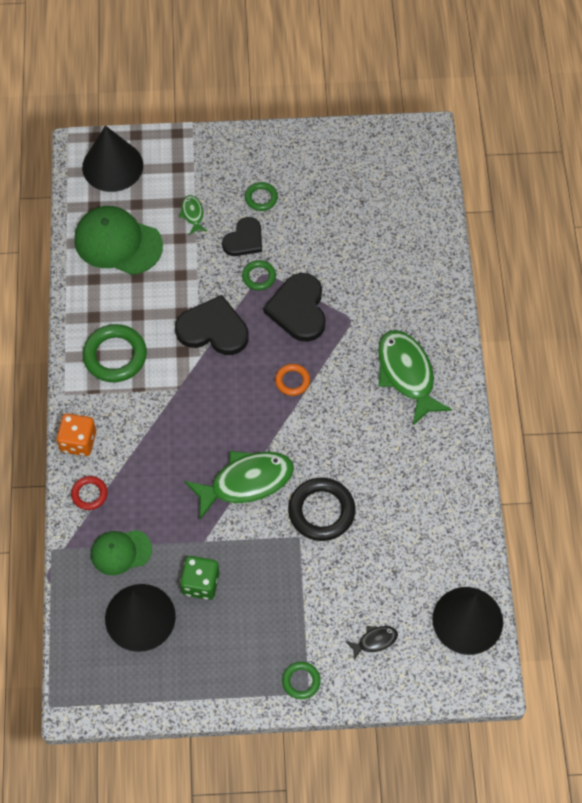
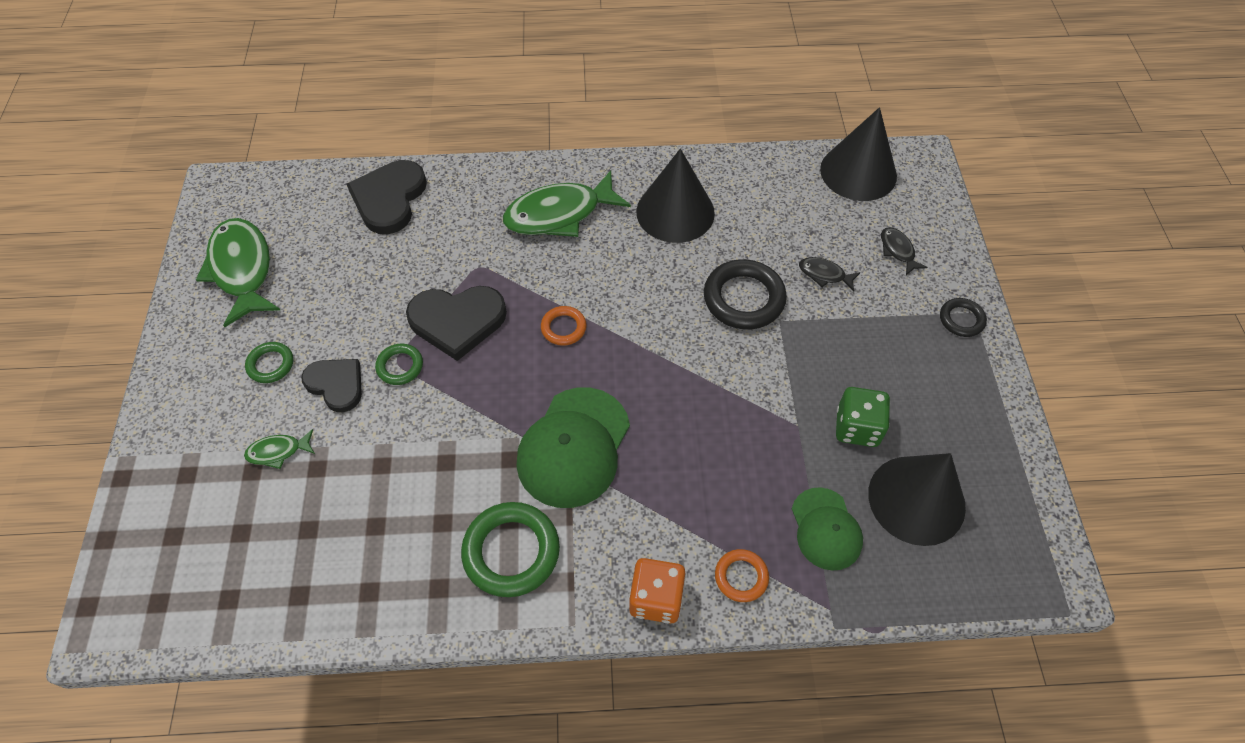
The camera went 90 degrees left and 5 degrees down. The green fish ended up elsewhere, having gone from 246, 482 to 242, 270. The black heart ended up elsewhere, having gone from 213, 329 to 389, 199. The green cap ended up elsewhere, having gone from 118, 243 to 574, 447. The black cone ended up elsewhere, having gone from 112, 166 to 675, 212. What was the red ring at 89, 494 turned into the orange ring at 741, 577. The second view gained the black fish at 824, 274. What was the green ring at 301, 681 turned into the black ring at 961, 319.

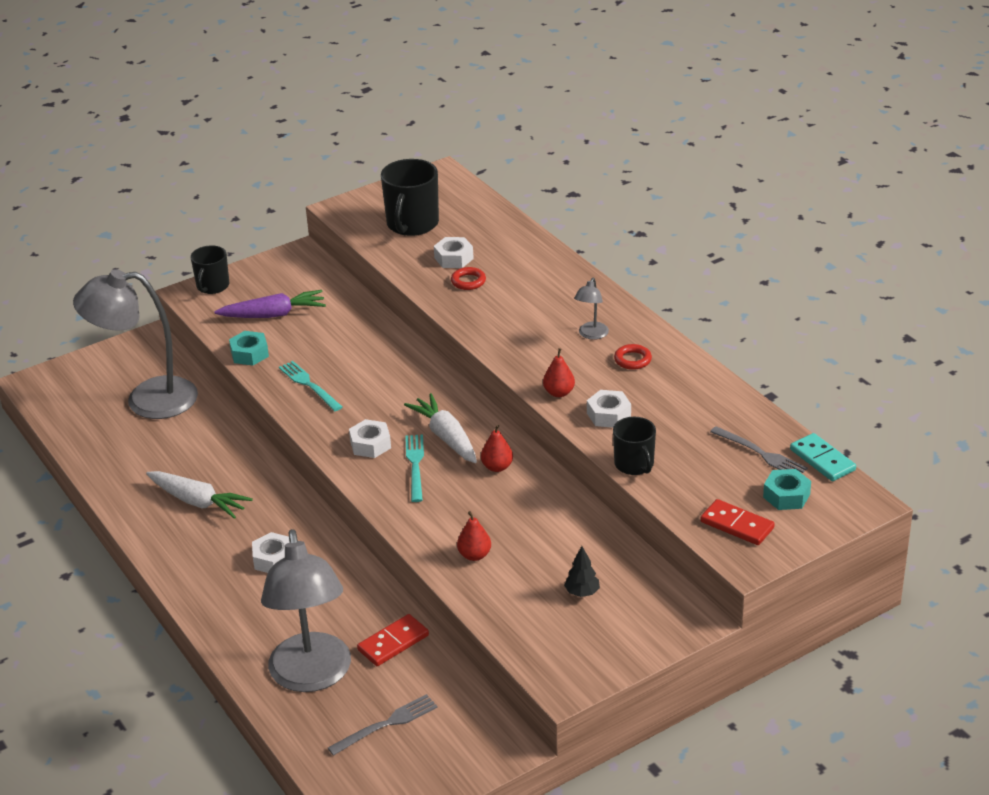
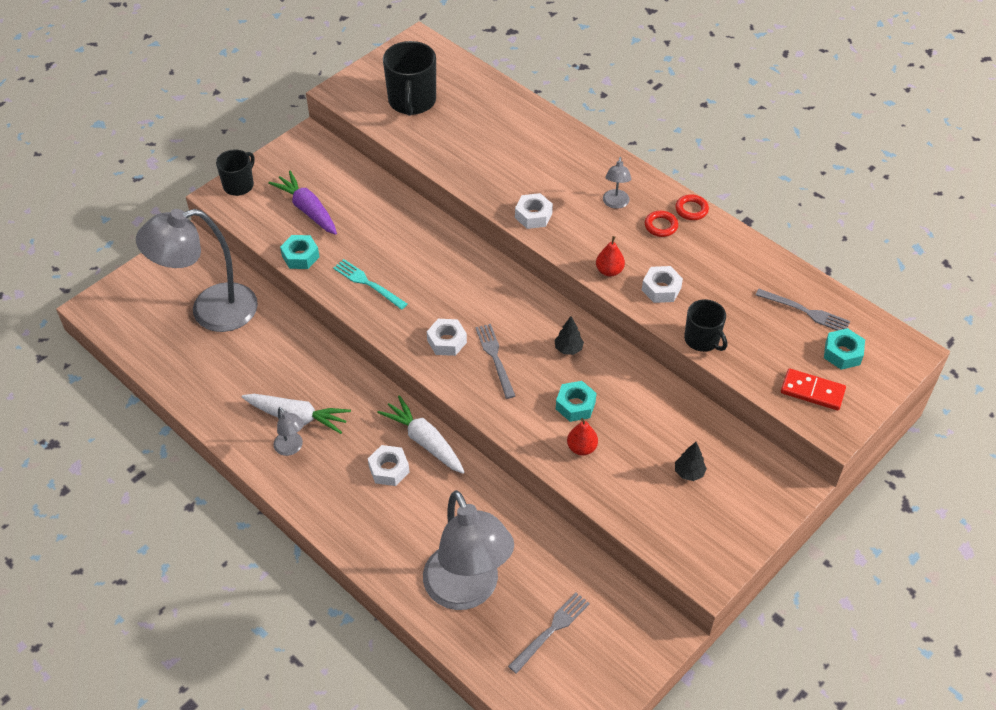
The camera went 15 degrees left and 15 degrees up. The black mug at 212, 286 ended up facing another way, 150 degrees counterclockwise from before. The purple carrot at 273, 315 ended up facing another way, 105 degrees counterclockwise from before. The second view gained the grey lamp at 291, 448. The white carrot ended up elsewhere, having gone from 446, 437 to 424, 441. What was the turquoise fork at 415, 465 turned into the grey fork at 495, 358. The white nut ended up elsewhere, having gone from 454, 258 to 533, 215. Where the red pear stood at 497, 467, the black tree came to stand at 568, 349. The second view gained the turquoise nut at 575, 405. The red ring ended up elsewhere, having gone from 468, 281 to 691, 210. The second view lost the red domino at 393, 642. The second view lost the turquoise domino at 822, 460.

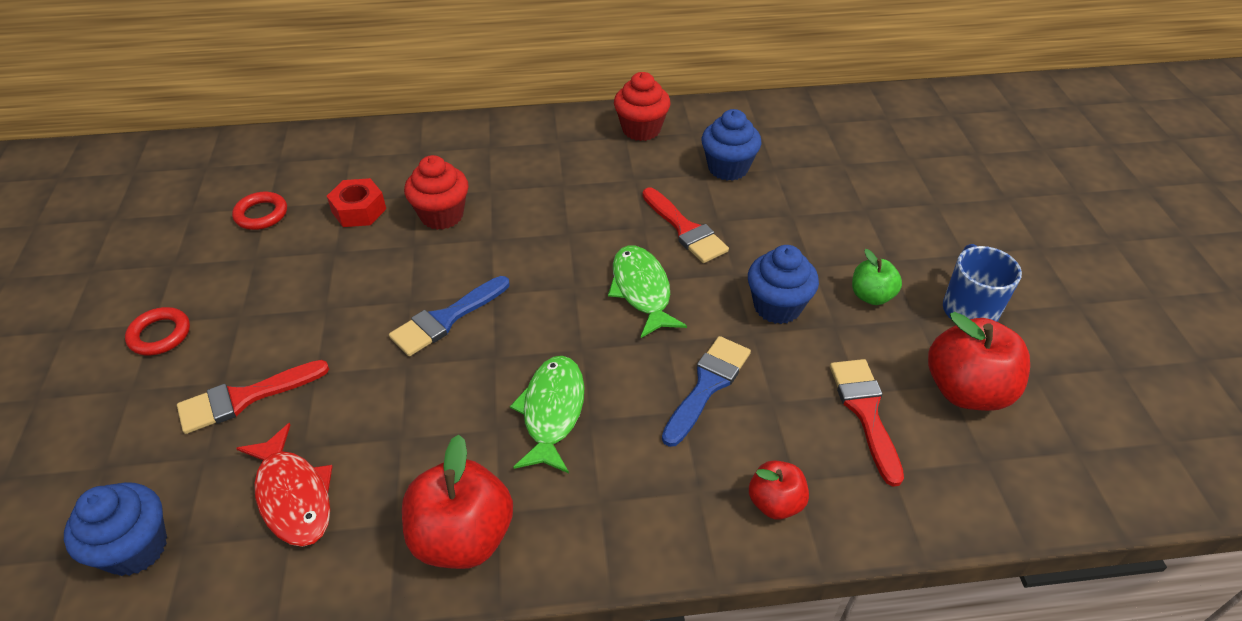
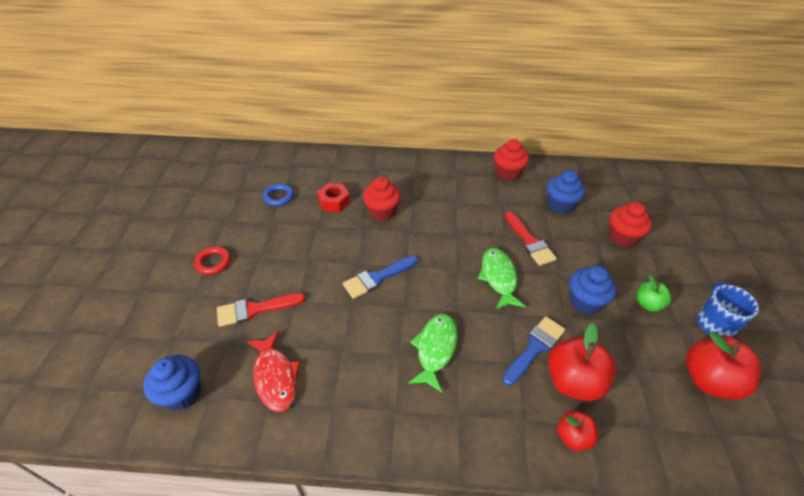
The camera went 10 degrees right and 0 degrees up. What was the red ring at 261, 214 turned into the blue ring at 278, 197. The red apple ended up elsewhere, having gone from 463, 537 to 573, 381. The second view gained the red cupcake at 622, 237. The second view lost the red brush at 865, 412.

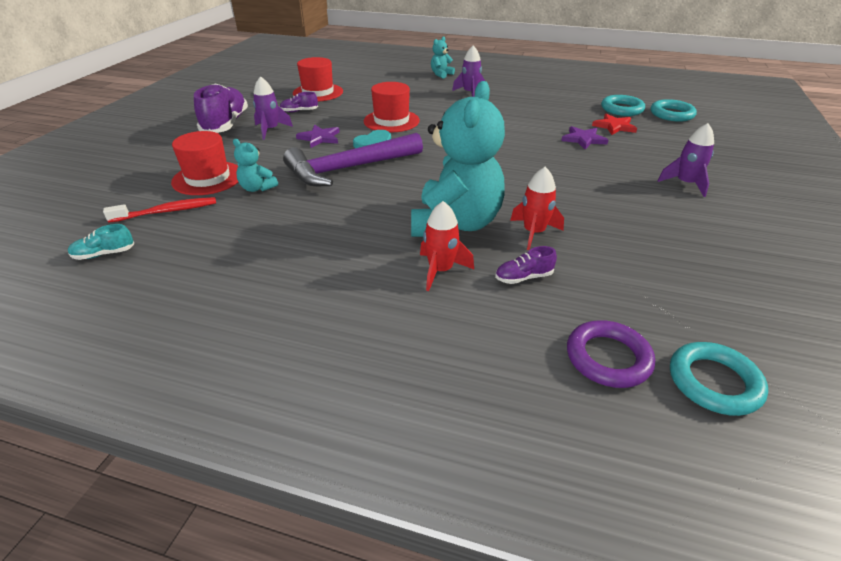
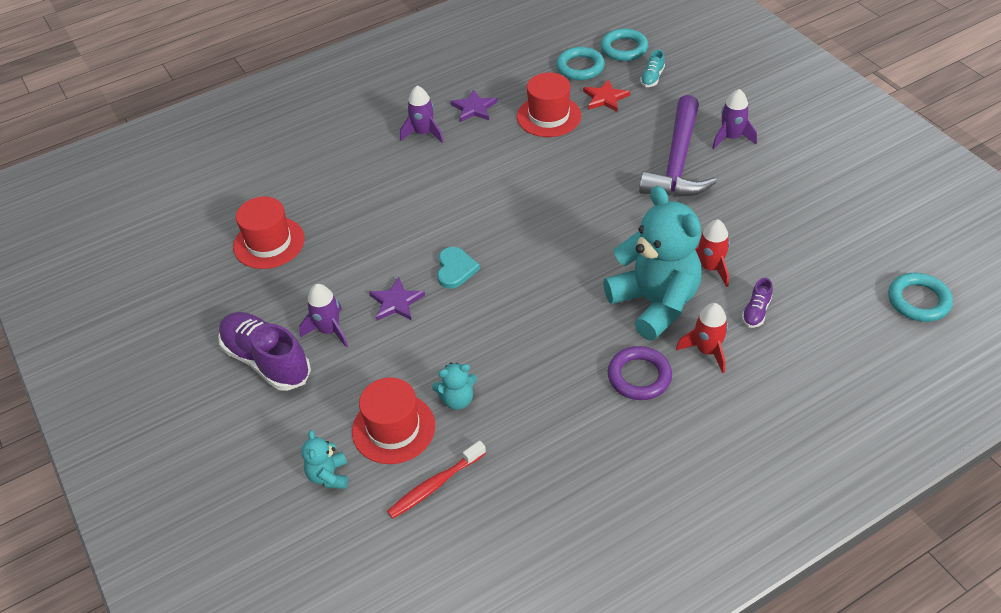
The camera went 45 degrees left and 10 degrees up. The turquoise teddy bear ended up elsewhere, having gone from 441, 74 to 329, 475. The red toothbrush at 167, 211 ended up facing another way, 150 degrees counterclockwise from before. The purple star ended up elsewhere, having gone from 583, 139 to 474, 108. The red hat ended up elsewhere, having gone from 391, 121 to 549, 116. The purple ring ended up elsewhere, having gone from 608, 358 to 639, 376. The purple hammer ended up elsewhere, having gone from 349, 169 to 678, 162. The turquoise shoe ended up elsewhere, having gone from 104, 254 to 652, 78. The second view lost the purple shoe at 299, 111.

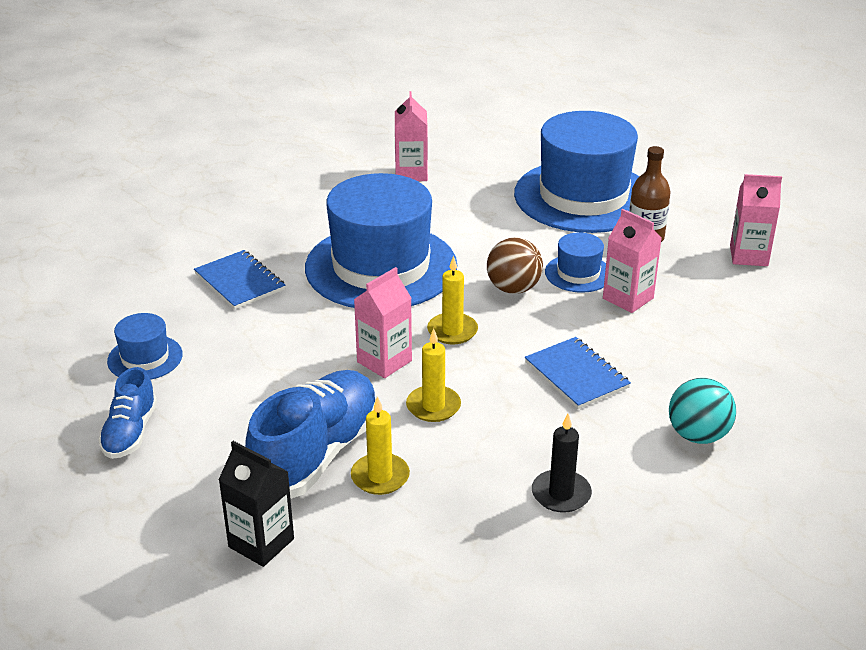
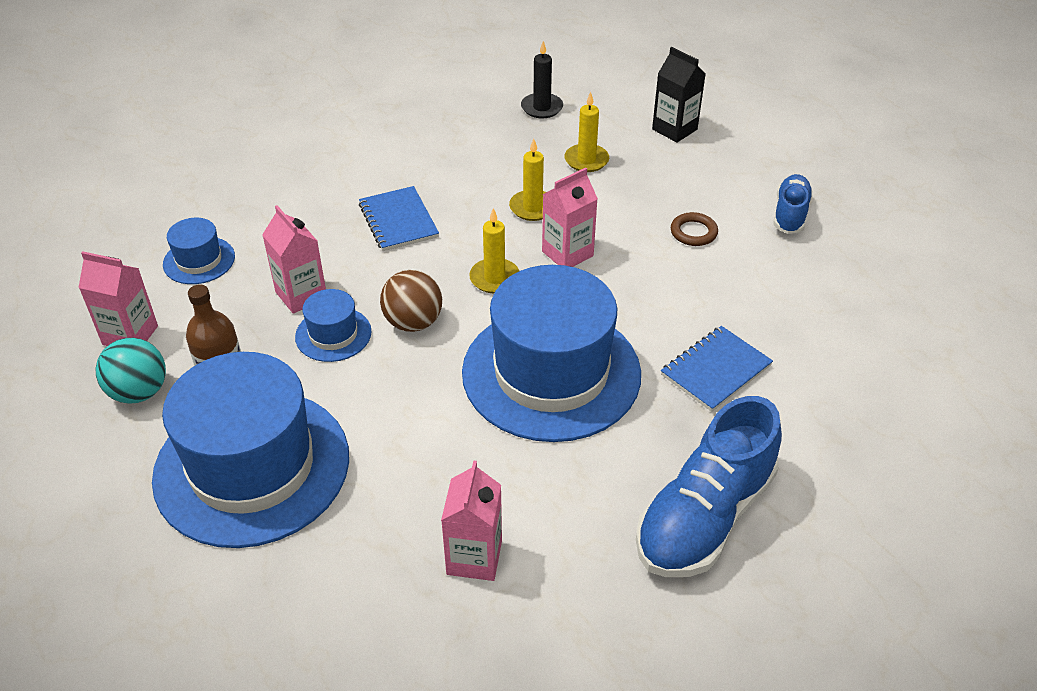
The camera went 170 degrees left and 10 degrees up. The turquoise ball ended up elsewhere, having gone from 698, 435 to 139, 392. The blue hat ended up elsewhere, having gone from 145, 358 to 199, 260. The black candle ended up elsewhere, having gone from 561, 494 to 542, 108. The blue shoe ended up elsewhere, having gone from 316, 454 to 704, 516. The blue notebook at 239, 282 ended up facing another way, 75 degrees clockwise from before. The second view gained the brown ring at 693, 232.

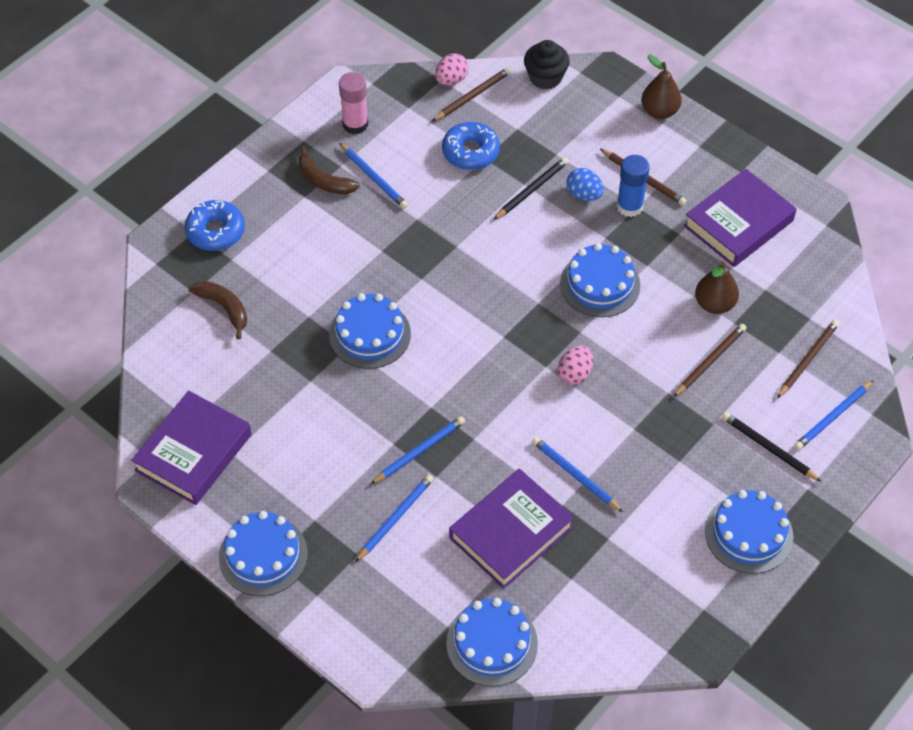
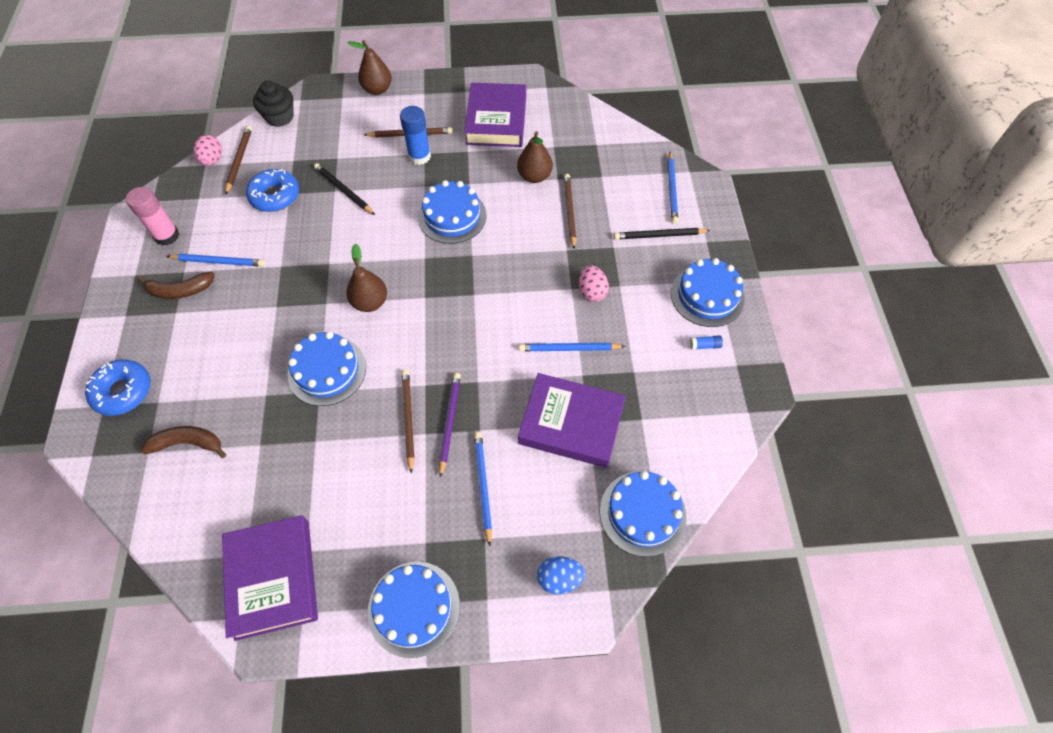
The camera went 45 degrees left and 5 degrees up. The black pencil at 531, 190 ended up facing another way, 45 degrees counterclockwise from before. The second view gained the brown pear at 370, 302. The brown pencil ended up elsewhere, having gone from 807, 359 to 408, 419. What was the blue pencil at 419, 451 turned into the purple pencil at 449, 422. The purple book at 511, 533 ended up facing another way, 75 degrees counterclockwise from before. The blue egg ended up elsewhere, having gone from 584, 194 to 559, 578. The pink egg ended up elsewhere, having gone from 574, 374 to 592, 292. The second view gained the blue glue stick at 704, 345.

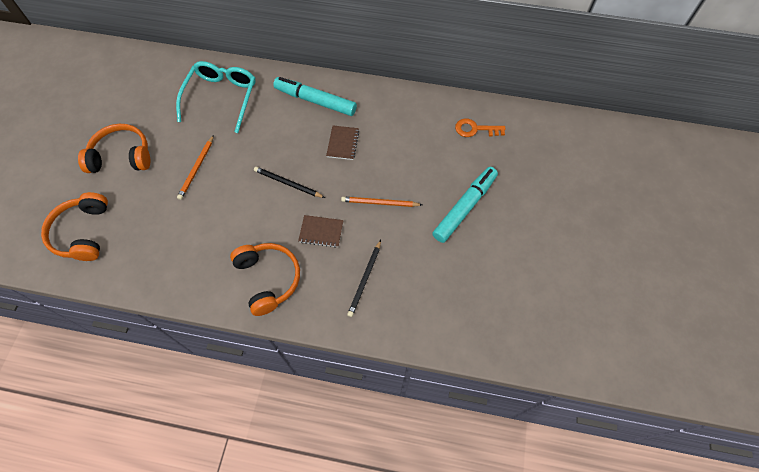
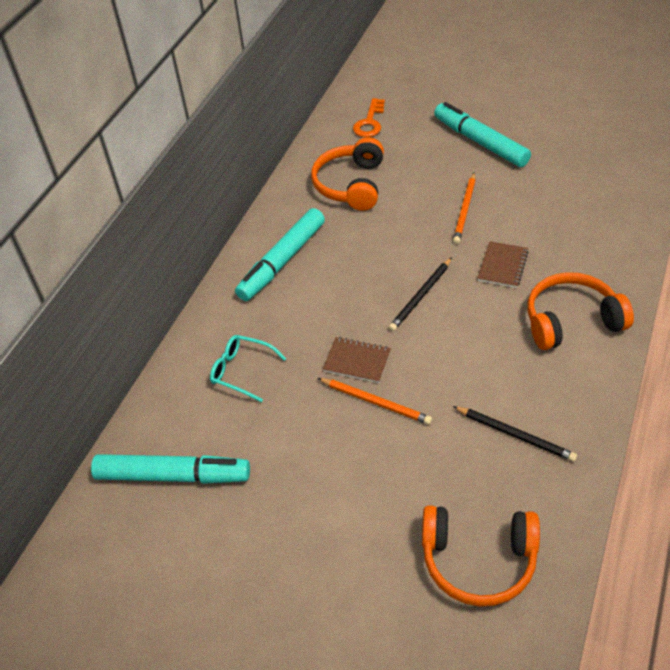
The camera went 75 degrees left and 15 degrees down. The second view gained the turquoise marker at 173, 476. The size of the turquoise glasses at 221, 98 changed by a factor of 0.56. The orange headphones ended up elsewhere, having gone from 122, 156 to 351, 185. The brown notebook ended up elsewhere, having gone from 343, 143 to 357, 361. The black pencil ended up elsewhere, having gone from 365, 279 to 515, 435.

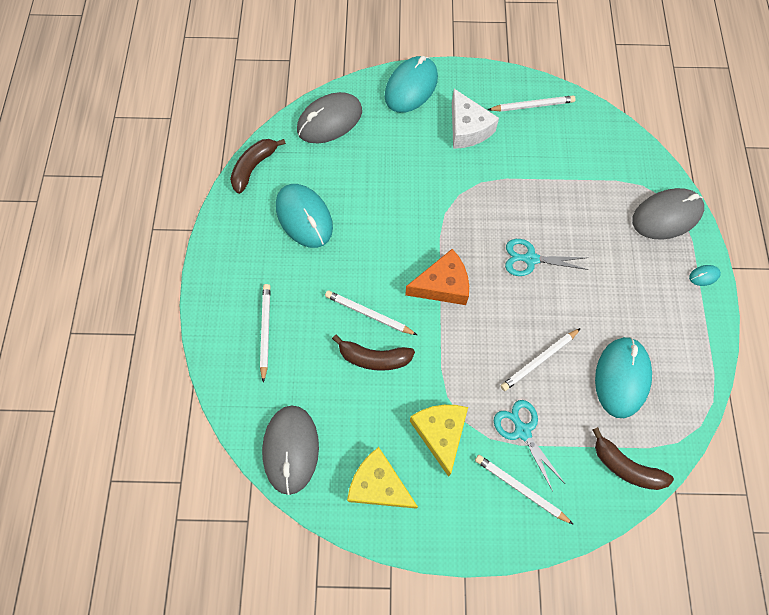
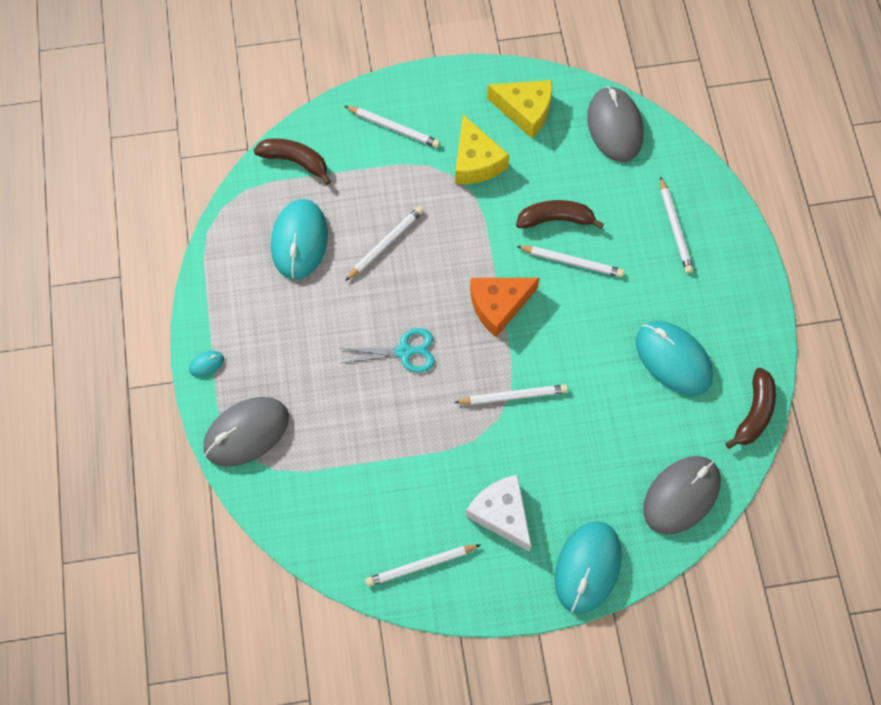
The camera went 170 degrees right and 0 degrees up. The second view gained the white pencil at 513, 396. The second view lost the turquoise scissors at 522, 431.

